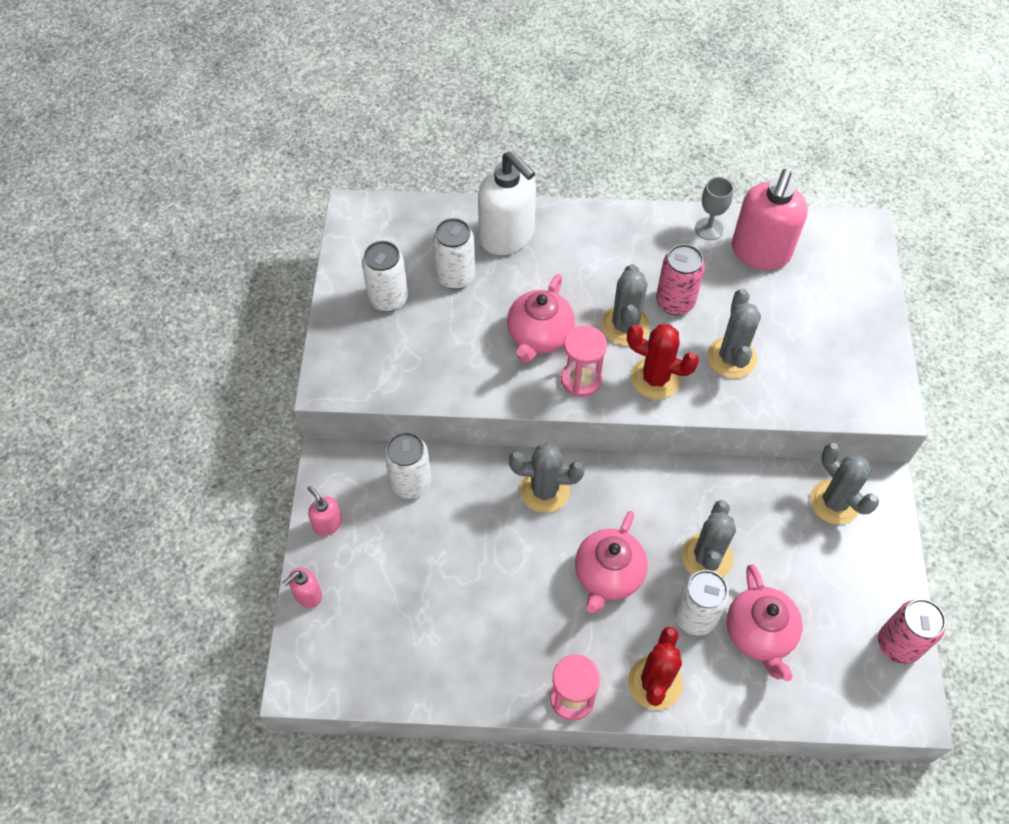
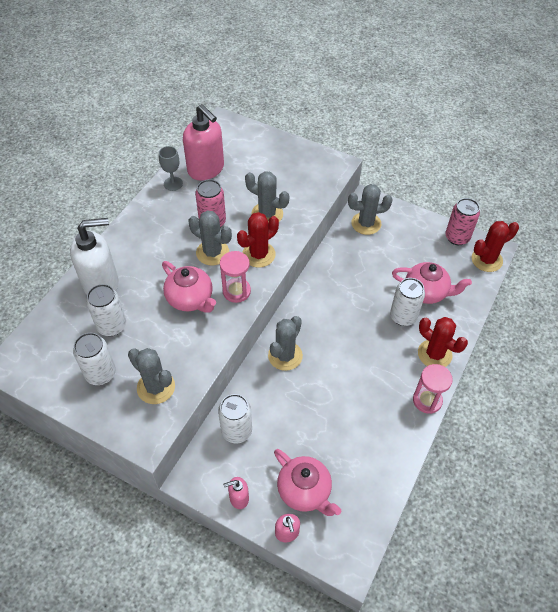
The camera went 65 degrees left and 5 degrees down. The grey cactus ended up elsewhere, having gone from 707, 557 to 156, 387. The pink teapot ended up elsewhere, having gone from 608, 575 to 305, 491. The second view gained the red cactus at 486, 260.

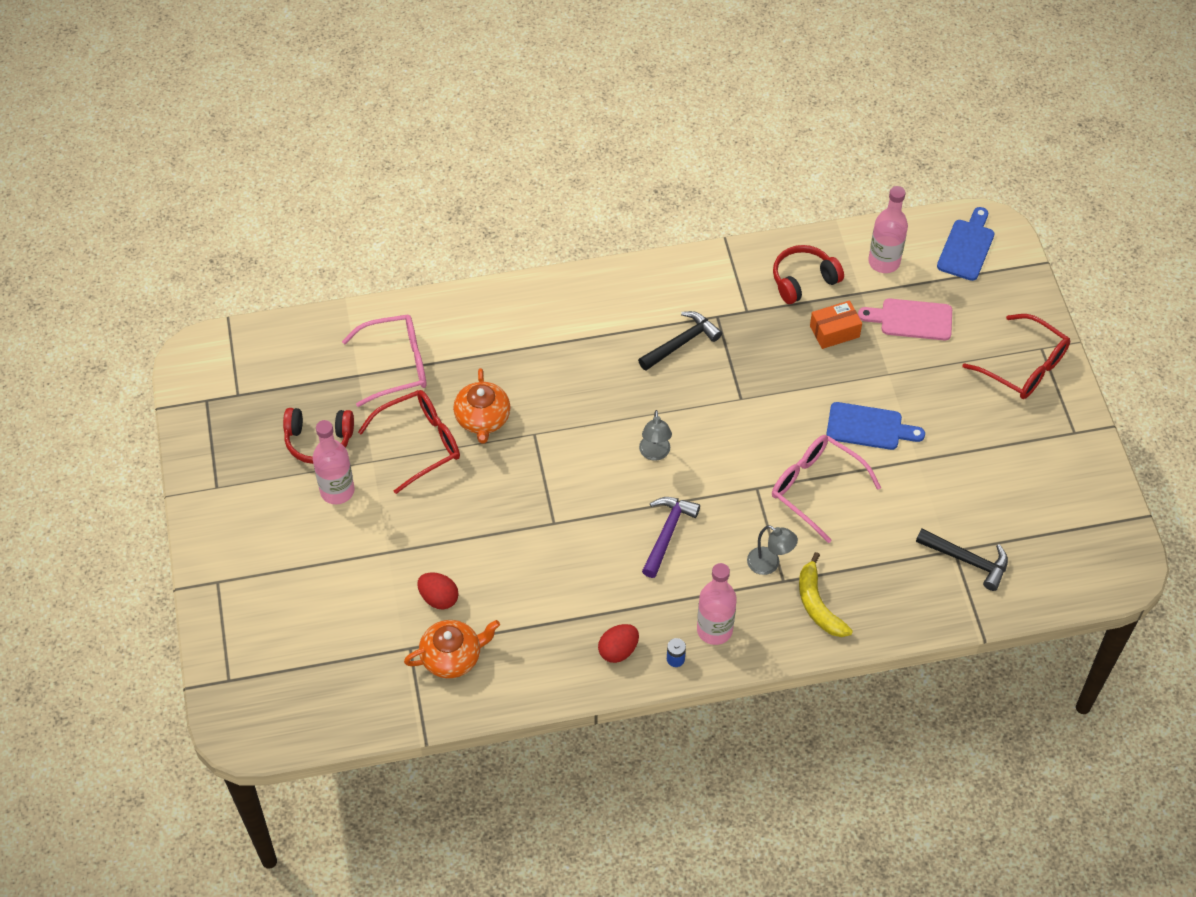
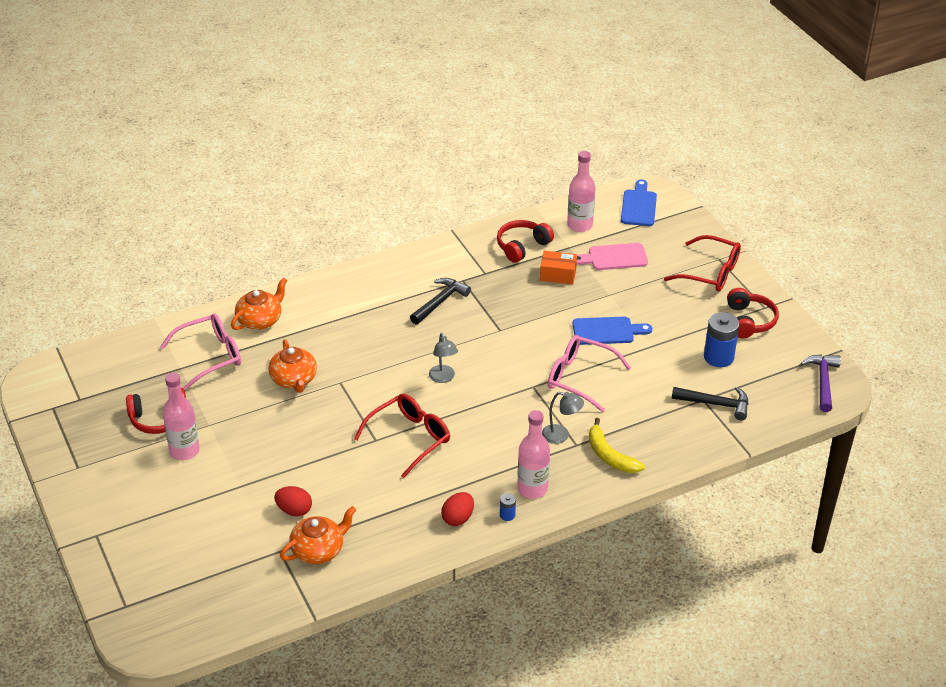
The camera went 15 degrees left and 15 degrees down. The second view gained the orange teapot at 260, 320. The red glasses ended up elsewhere, having gone from 420, 443 to 410, 438. The orange box at 834, 331 ended up facing another way, 45 degrees clockwise from before. The second view gained the blue battery at 718, 357. The second view gained the red headphones at 749, 321. The purple hammer ended up elsewhere, having gone from 667, 533 to 823, 382.

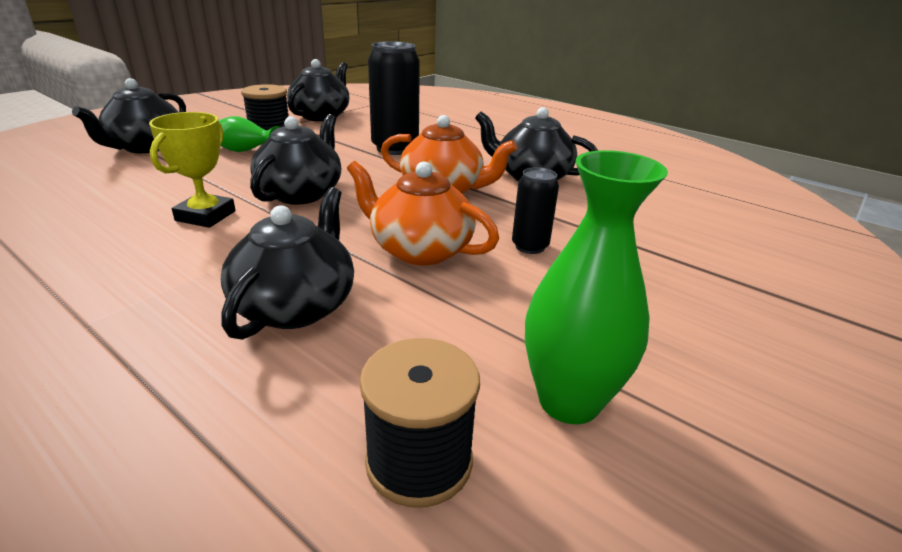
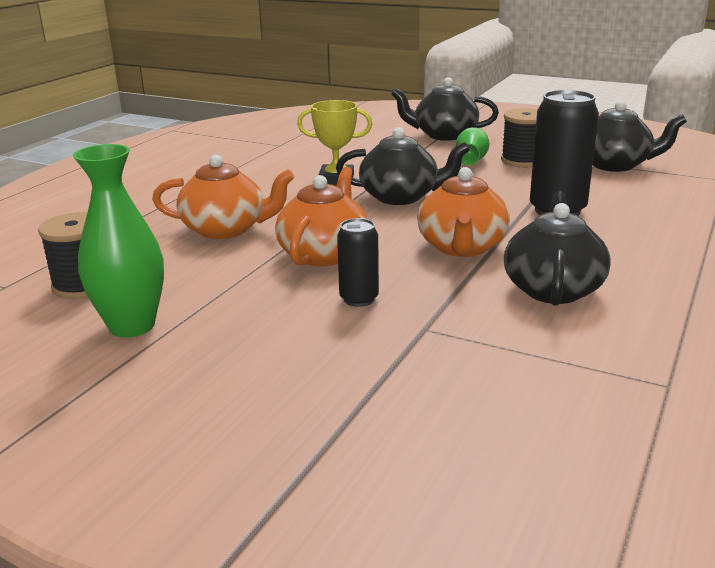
The camera went 80 degrees right and 5 degrees down. What was the black teapot at 296, 306 turned into the orange teapot at 226, 229.

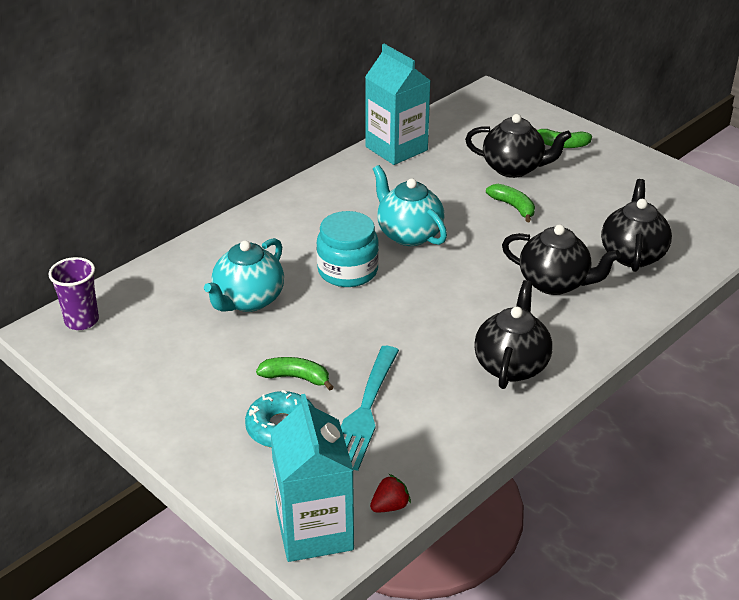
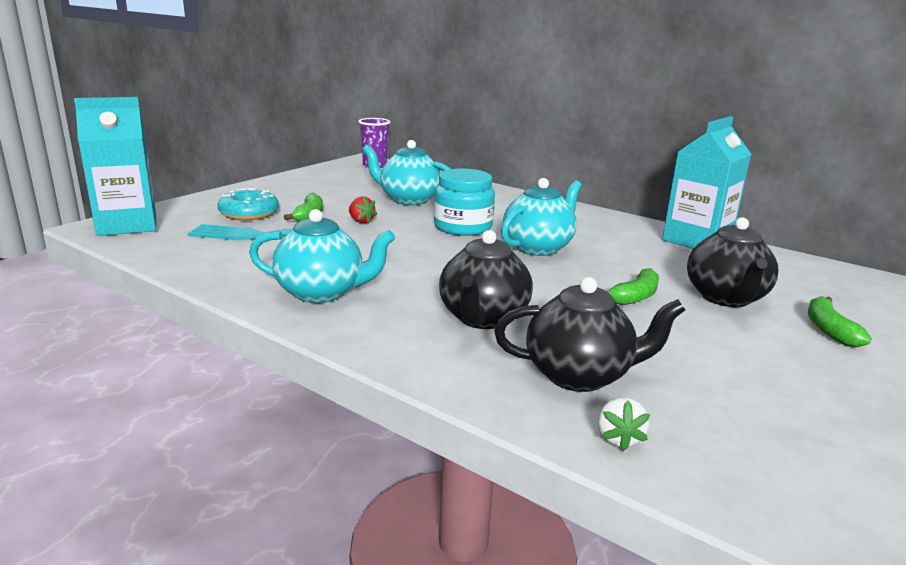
The camera went 80 degrees right and 15 degrees down. What was the black teapot at 511, 365 turned into the turquoise teapot at 322, 293. The red strawberry ended up elsewhere, having gone from 390, 506 to 361, 221. The second view gained the white strawberry at 618, 438.

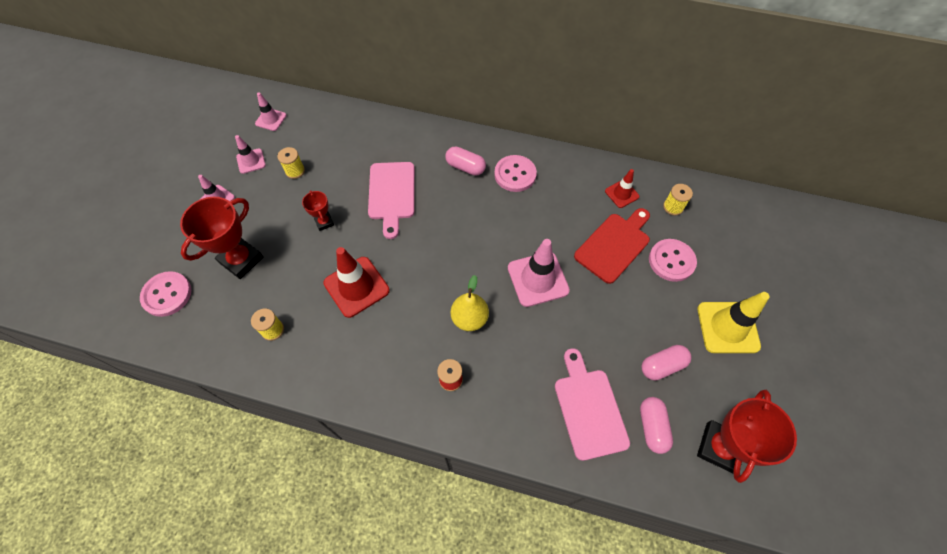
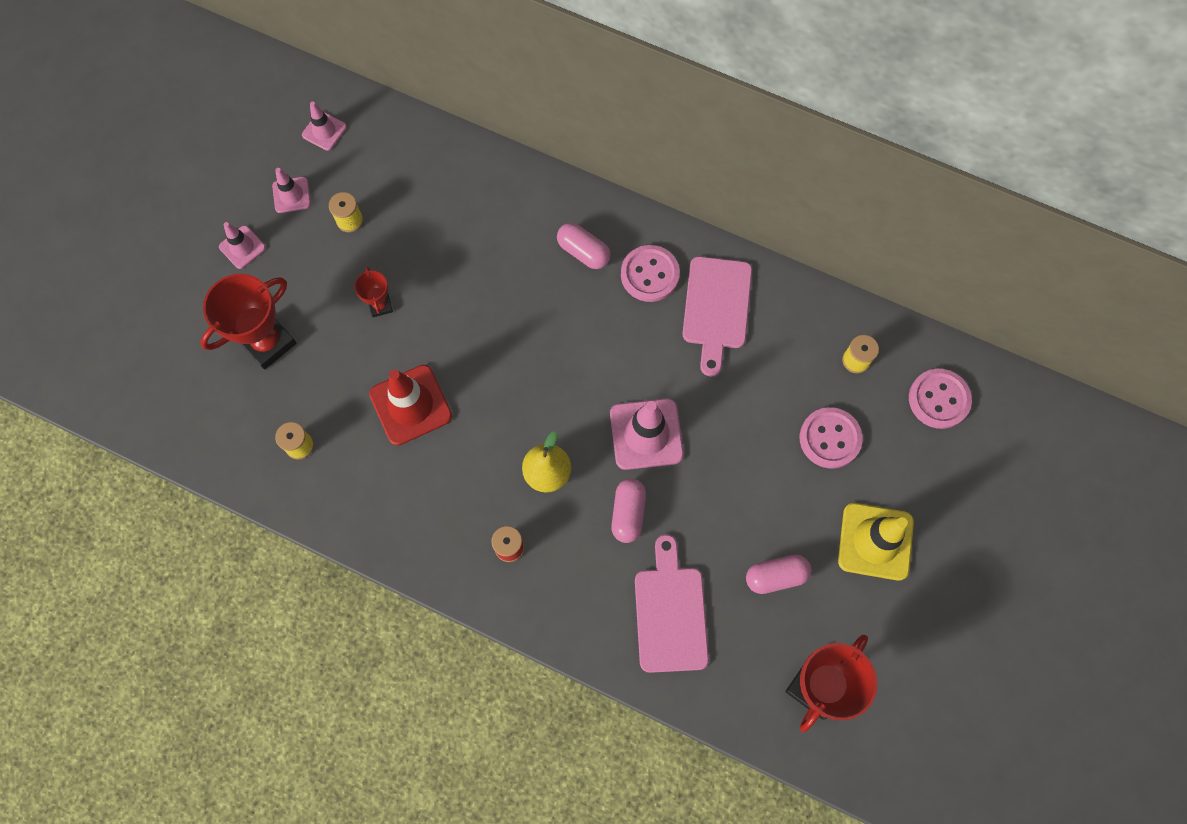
The camera went 10 degrees right and 10 degrees up. The pink capsule ended up elsewhere, having gone from 652, 427 to 628, 513. The pink cutting board ended up elsewhere, having gone from 392, 194 to 716, 308. The pink button ended up elsewhere, having gone from 167, 294 to 939, 399. The second view lost the red cutting board at 614, 245. The second view lost the red traffic cone at 621, 194.

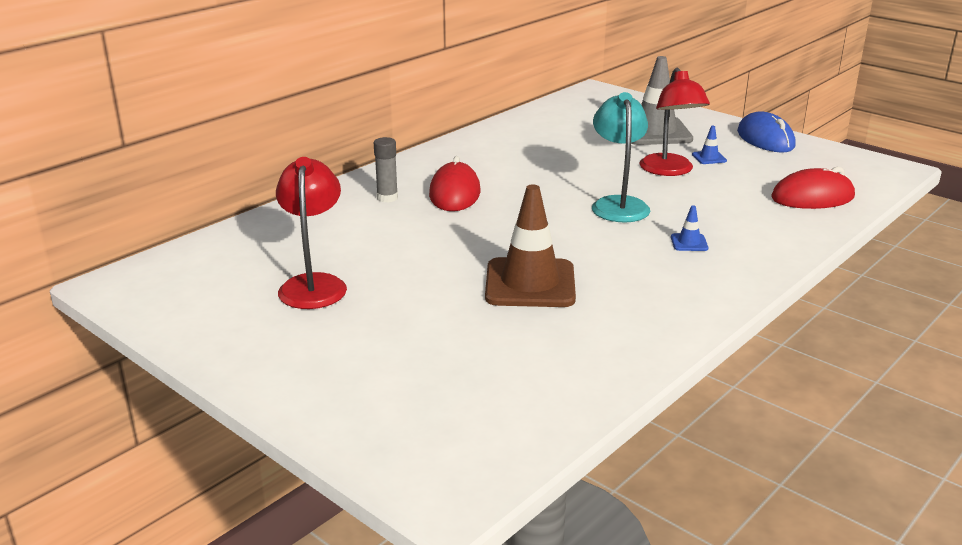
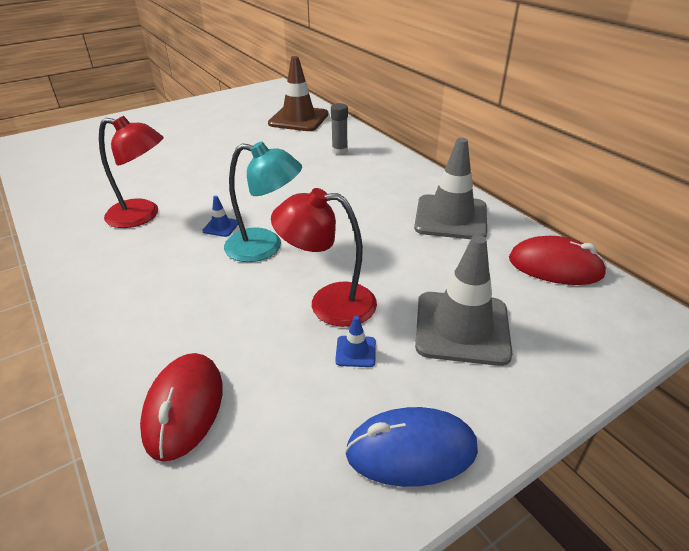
The camera went 105 degrees right and 10 degrees up. The red lamp ended up elsewhere, having gone from 314, 284 to 143, 215. The blue traffic cone ended up elsewhere, having gone from 689, 243 to 221, 227. The brown traffic cone ended up elsewhere, having gone from 530, 283 to 298, 119. The second view gained the grey traffic cone at 450, 217. The red mouse ended up elsewhere, having gone from 454, 193 to 555, 267.

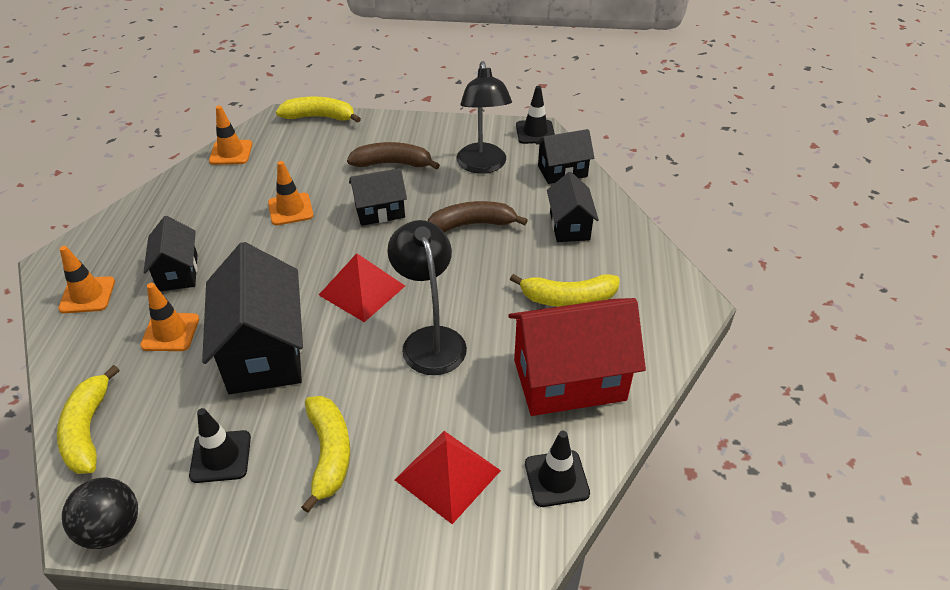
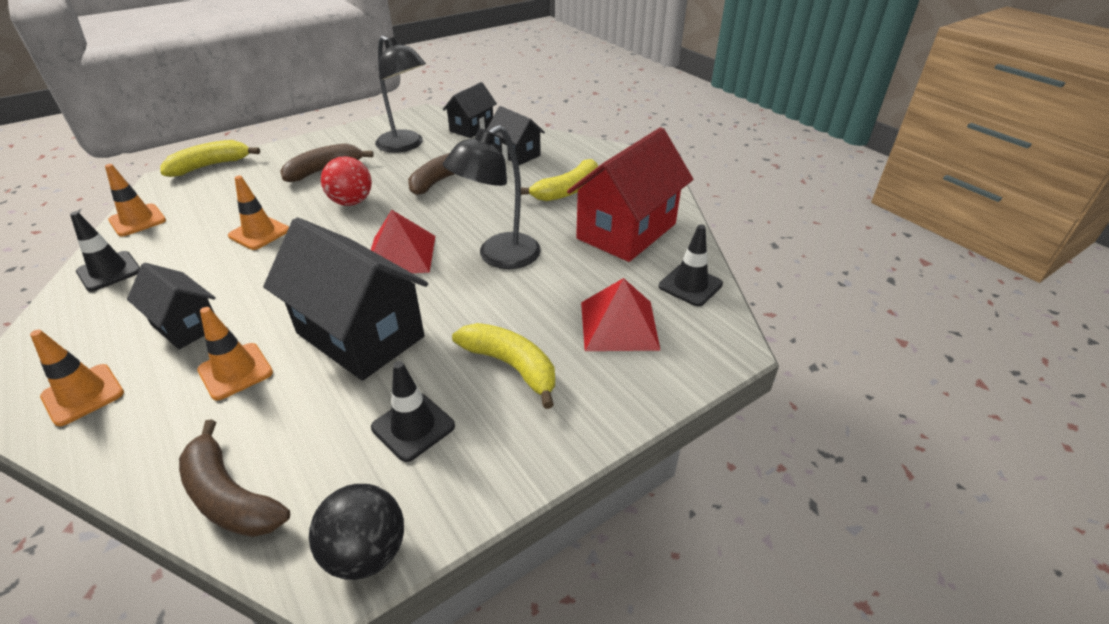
The camera went 40 degrees left and 5 degrees down. The black traffic cone ended up elsewhere, having gone from 535, 132 to 109, 271. What was the yellow banana at 88, 430 turned into the brown banana at 230, 496. Where the black house stood at 380, 211, the red ball came to stand at 351, 202. The black lamp at 430, 340 ended up facing another way, 75 degrees counterclockwise from before.

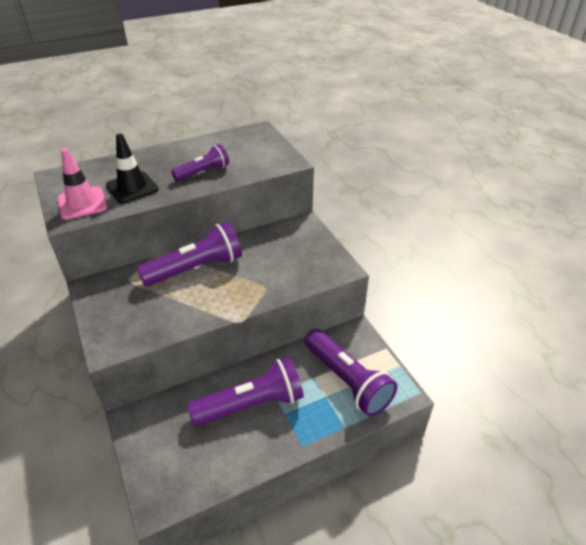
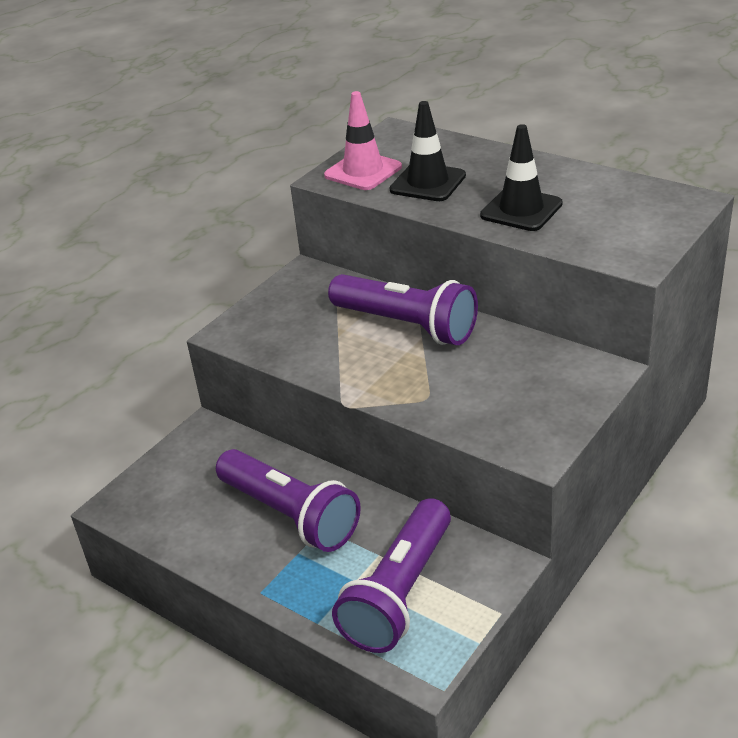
The camera went 65 degrees right and 5 degrees down. Where the purple flashlight stood at 203, 172, the black traffic cone came to stand at 521, 210.

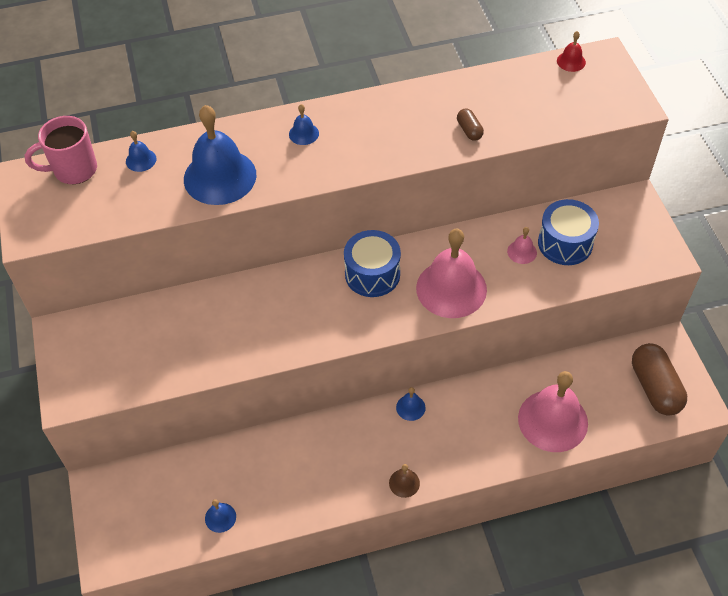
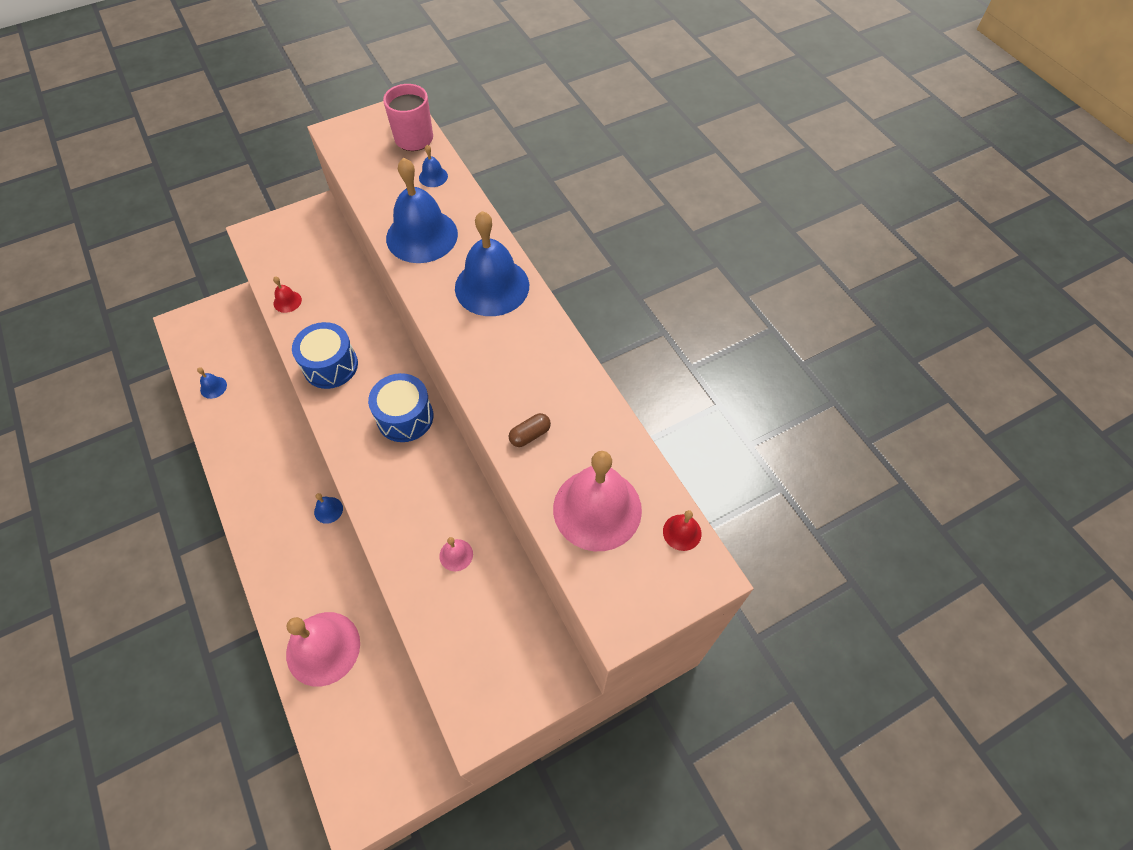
The camera went 75 degrees right and 5 degrees up. The second view gained the red bell at 287, 301. The blue drum ended up elsewhere, having gone from 565, 243 to 330, 365. The size of the blue bell at 304, 134 changed by a factor of 2.34. The pink bell ended up elsewhere, having gone from 451, 288 to 597, 509. The second view lost the brown bell at 404, 483. The second view lost the brown capsule at 654, 387.

